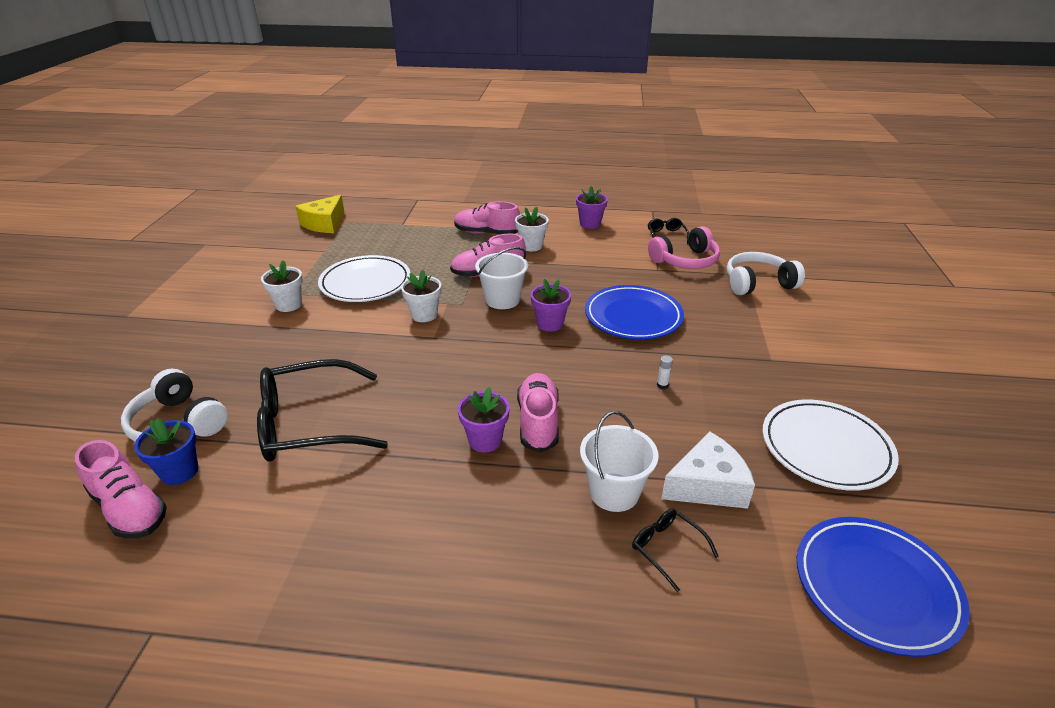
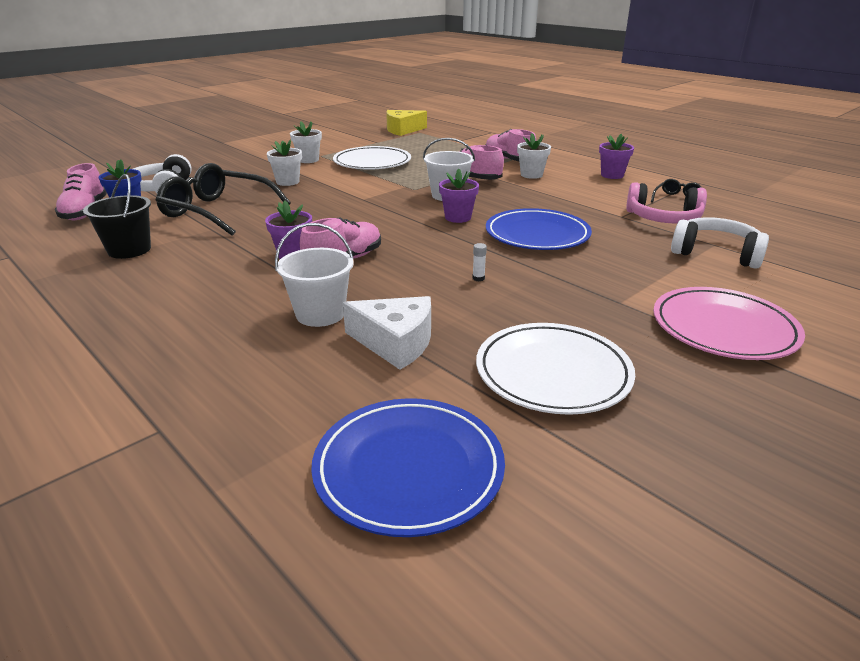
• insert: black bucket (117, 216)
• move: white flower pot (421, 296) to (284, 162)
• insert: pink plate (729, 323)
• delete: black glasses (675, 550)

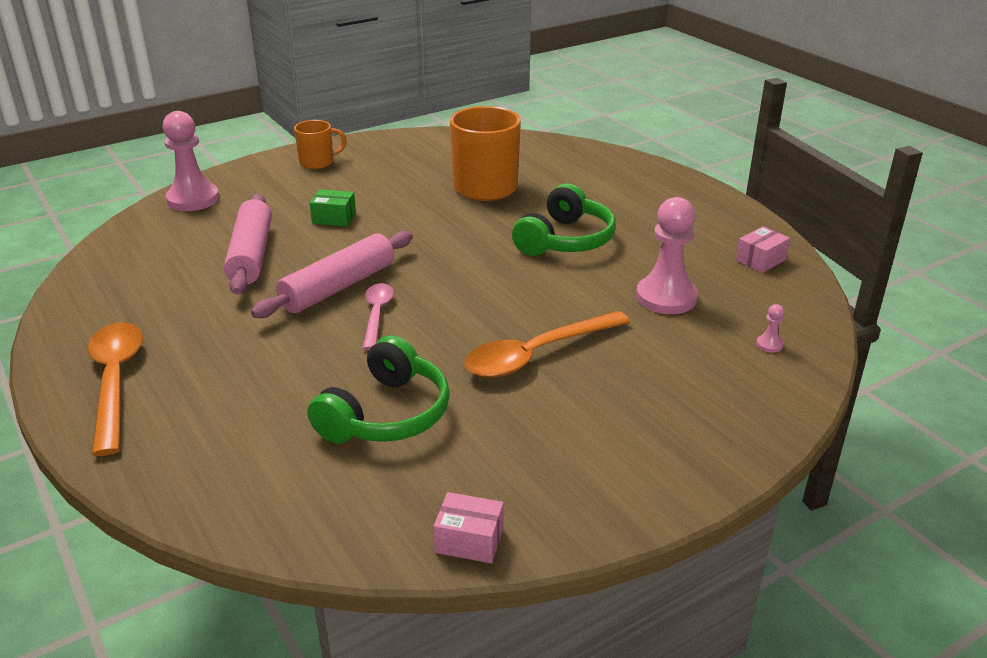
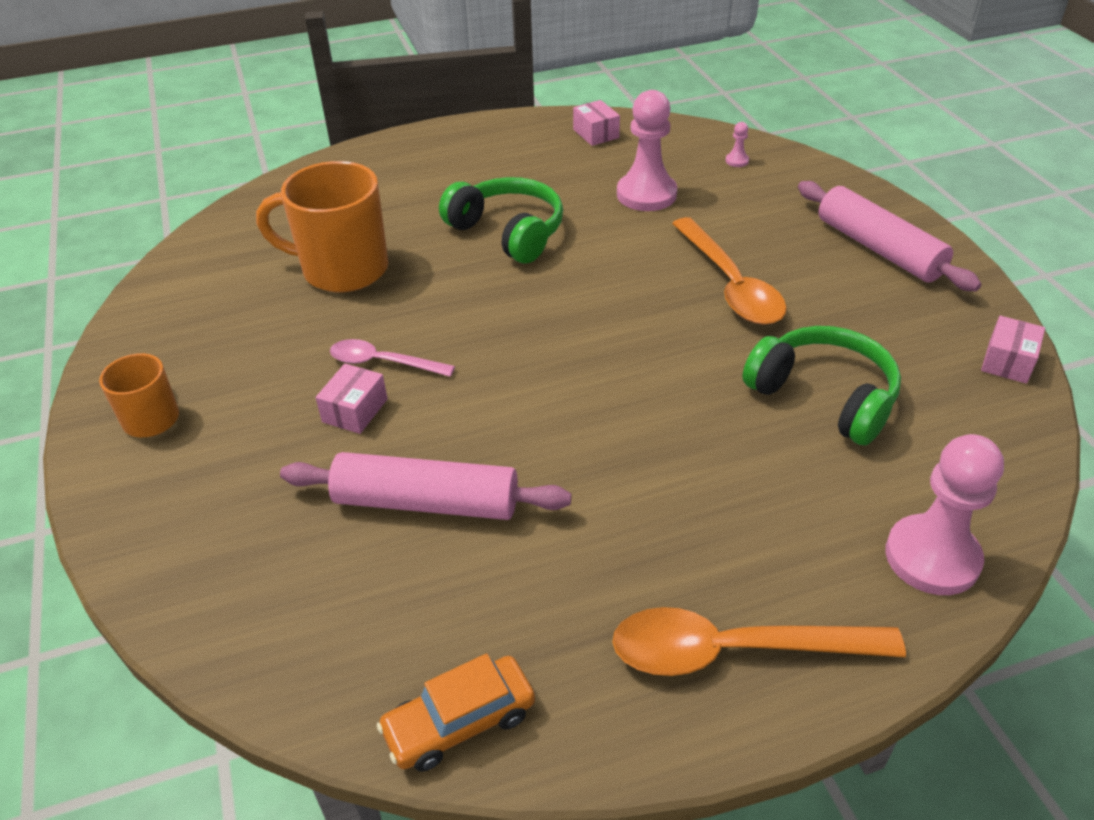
• recolor: green box (333, 207) to pink box (352, 399)
• move: pink spoon (378, 316) to (392, 358)
• insert: orange car (456, 712)
• move: pink rolling pin (332, 274) to (889, 236)
• move: pink pawn (191, 161) to (944, 514)

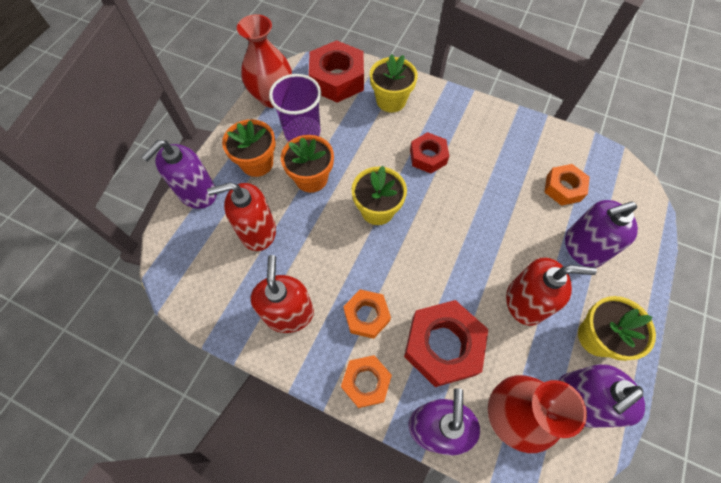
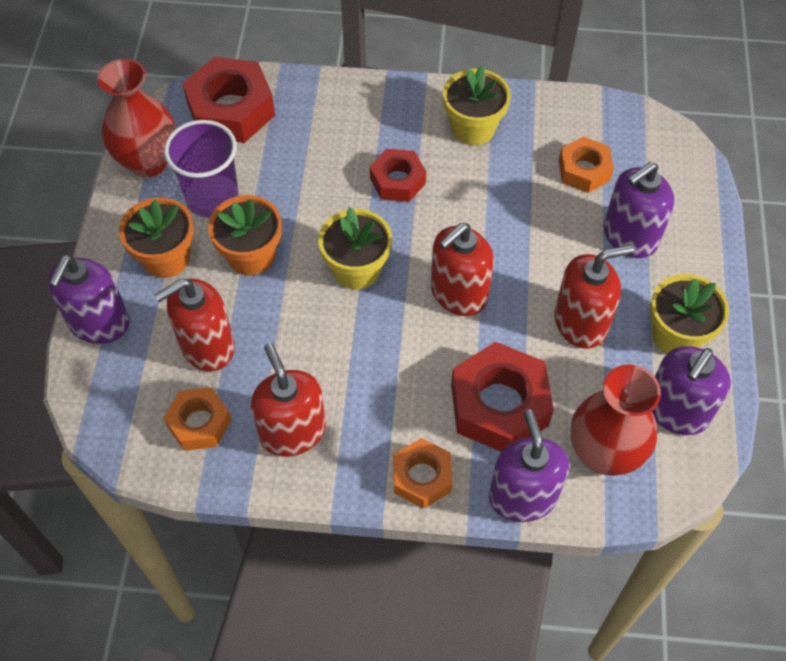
• move: orange nut (367, 314) to (198, 419)
• insert: red soap dispenser (462, 269)
• move: yellow flower pot (394, 83) to (477, 105)

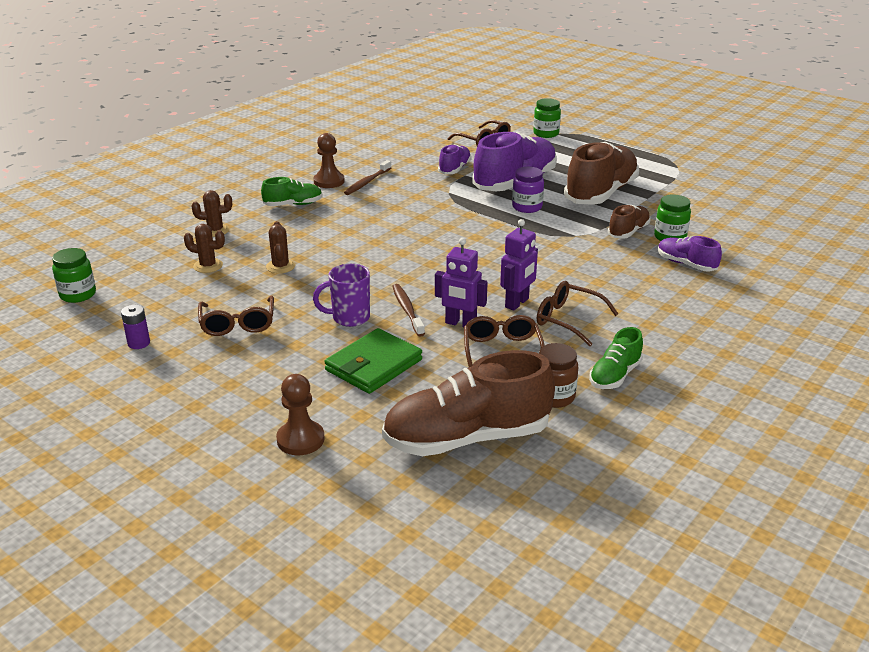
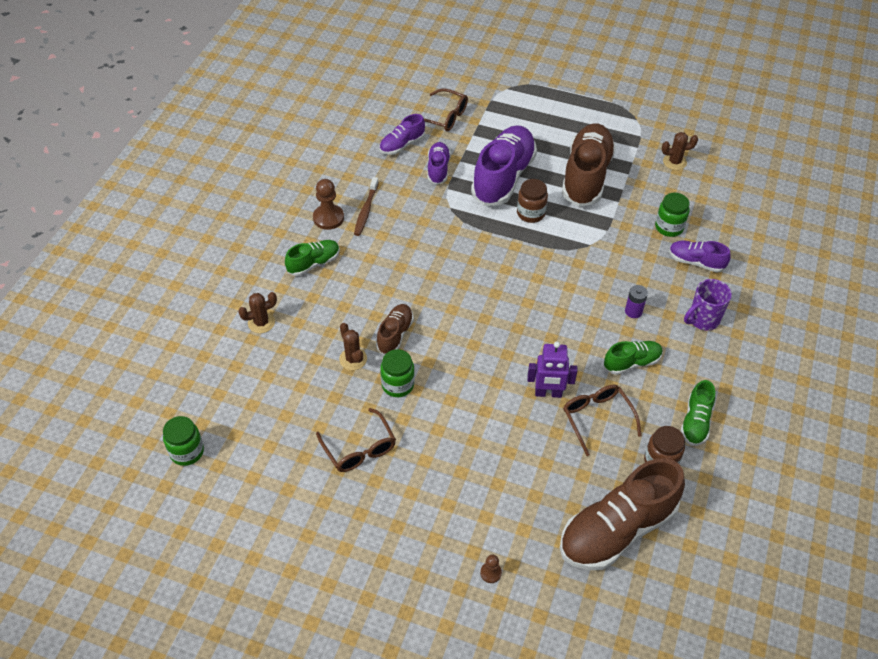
• move: brown shoe (629, 222) to (395, 329)
• insert: purple shoe (402, 134)
• move: green jar (547, 118) to (398, 373)
• resize: brown pawn (300, 414) = (491, 568) x0.54
• recolor: purple jar (528, 190) to brown jar (532, 201)
• replace: brown glasses (577, 313) to green shoe (633, 358)
• move: purple battery (135, 327) to (636, 301)
• move: brown cactus (204, 248) to (680, 151)
• move: purple mug (341, 295) to (708, 305)
• delete: green wallet (373, 361)
• delete: brown toothbrush (408, 310)
• delete: purple robot (519, 265)

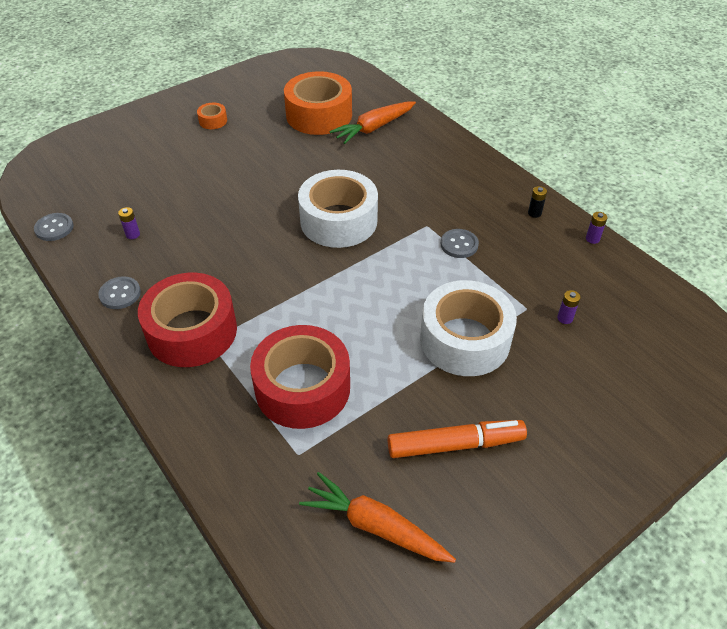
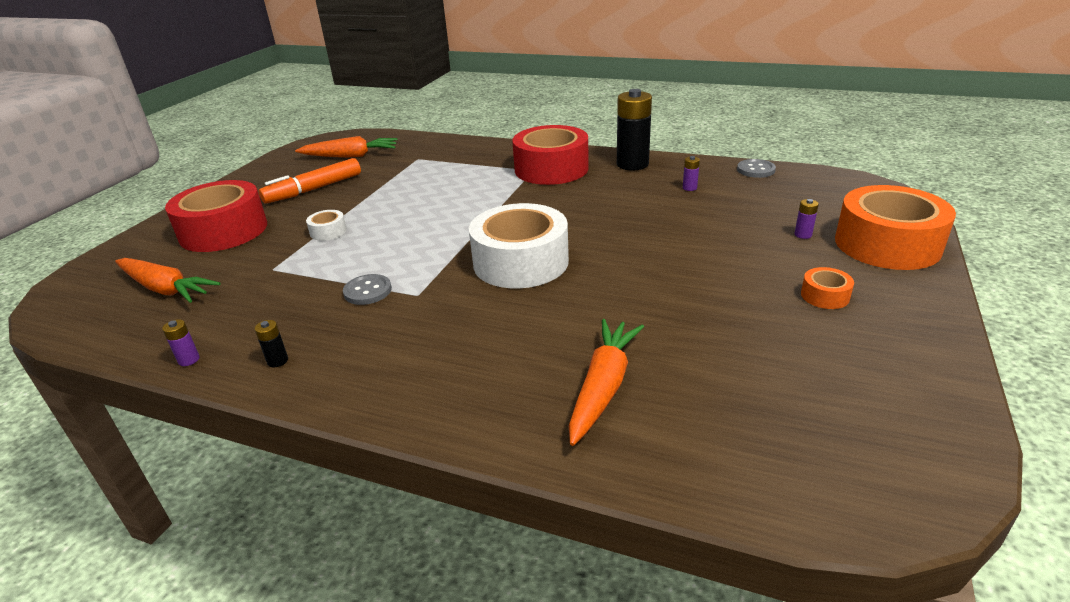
• insert: orange carrot (168, 280)
• move: red tape (300, 377) to (216, 216)
• resize: white tape (468, 328) = (326, 225) x0.42
• replace: grey button (119, 292) to black battery (634, 130)
• move: purple battery (569, 307) to (806, 219)
• move: orange tape (318, 103) to (895, 227)

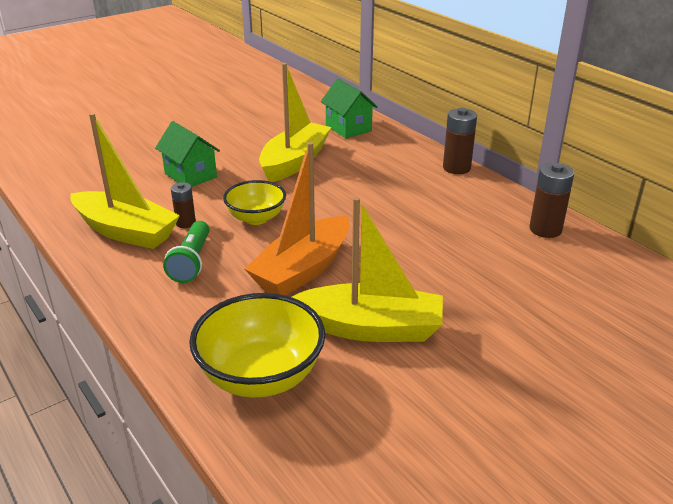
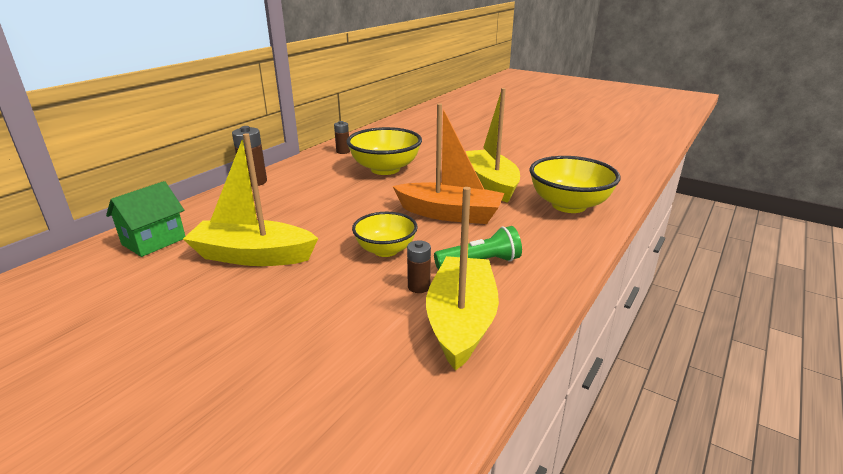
• resize: brown battery (552, 200) = (342, 137) x0.63
• insert: yellow bowl (384, 151)
• delete: green house (187, 154)

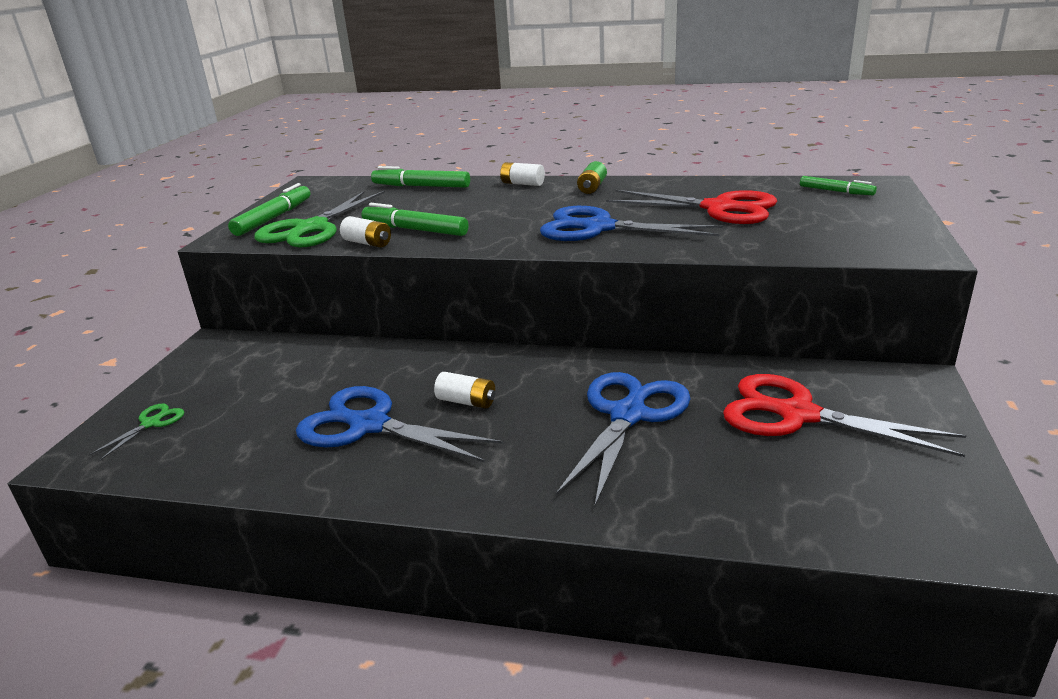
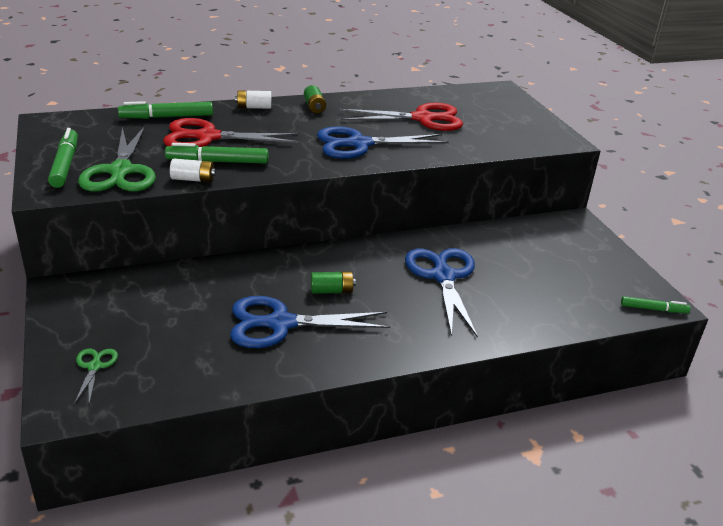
• move: red scissors (844, 415) to (231, 132)
• recolor: white battery (464, 390) to green battery (333, 283)
• move: green marker (838, 185) to (655, 304)

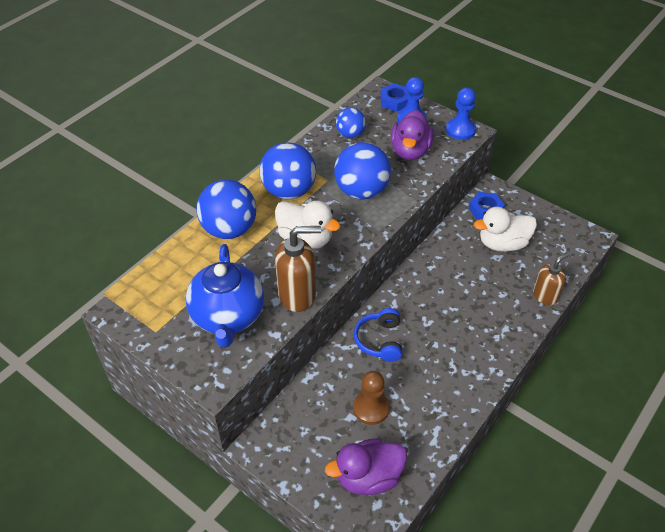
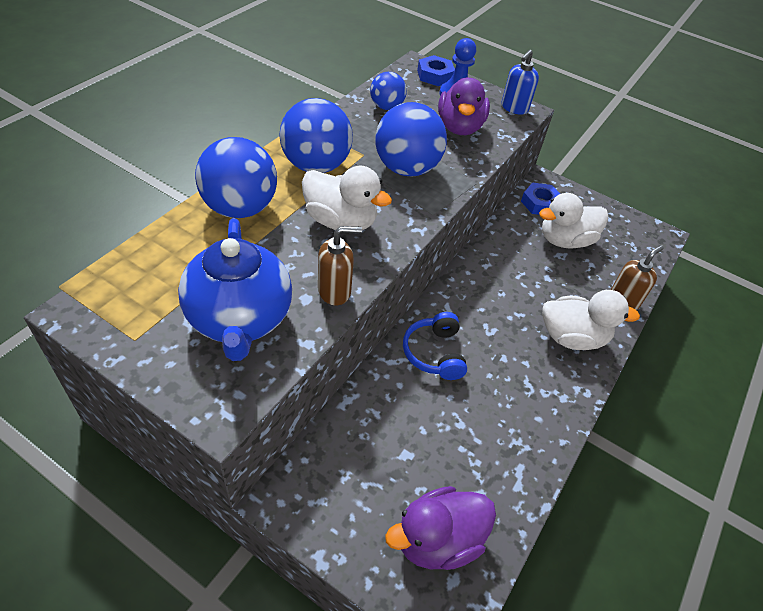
• resize: brown soap dispenser (298, 269) = (340, 265) x0.65
• replace: blue pawn (461, 114) to blue soap dispenser (520, 82)
• insert: white duck (591, 320)
• delete: brown pawn (371, 398)

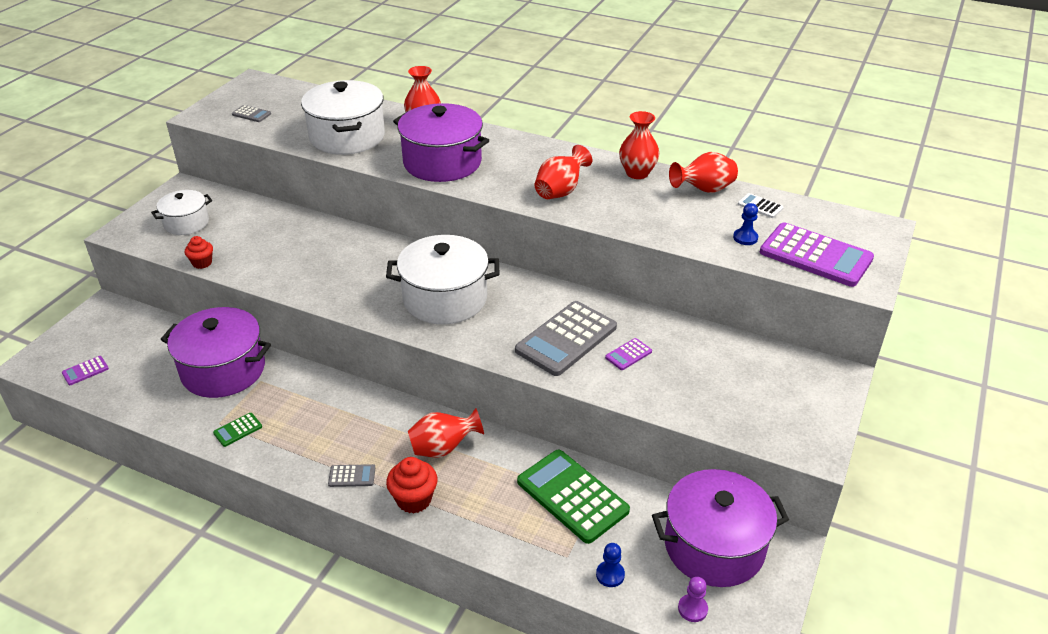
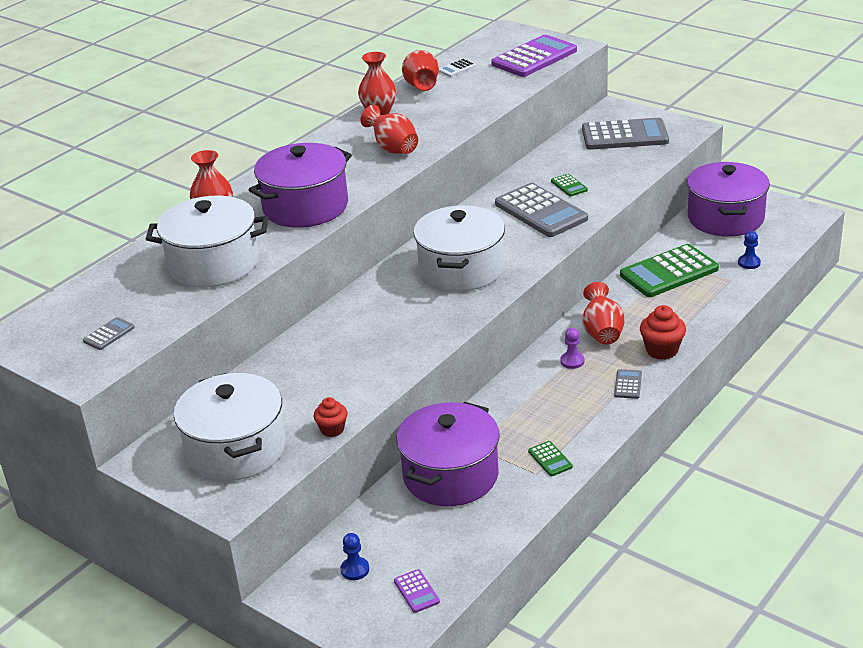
• resize: white pot (181, 212) = (230, 427) x1.72
• move: blue pawn (745, 224) to (354, 556)
• recolor: purple calculator (628, 354) to green calculator (569, 185)
• move: purple pawn (693, 599) to (572, 348)
• insert: grey calculator (625, 134)

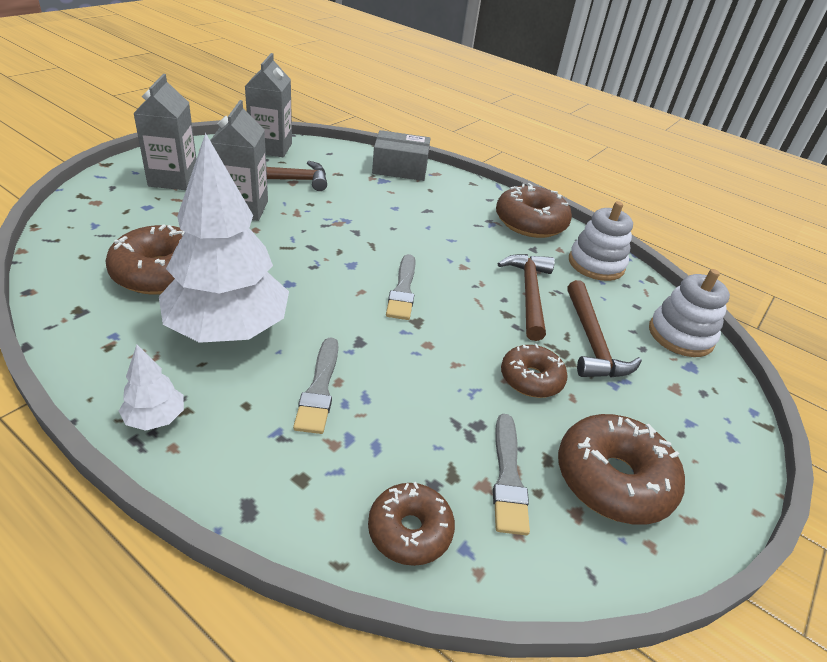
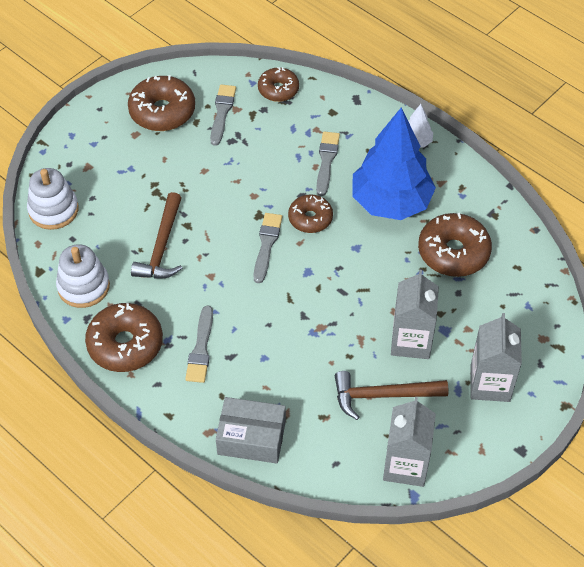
• insert: grey brush (199, 344)
• move: brown donut (534, 371) to (310, 213)
• recolor: white tree (224, 238) to blue tree (394, 163)
• delete: brown hammer (604, 329)

